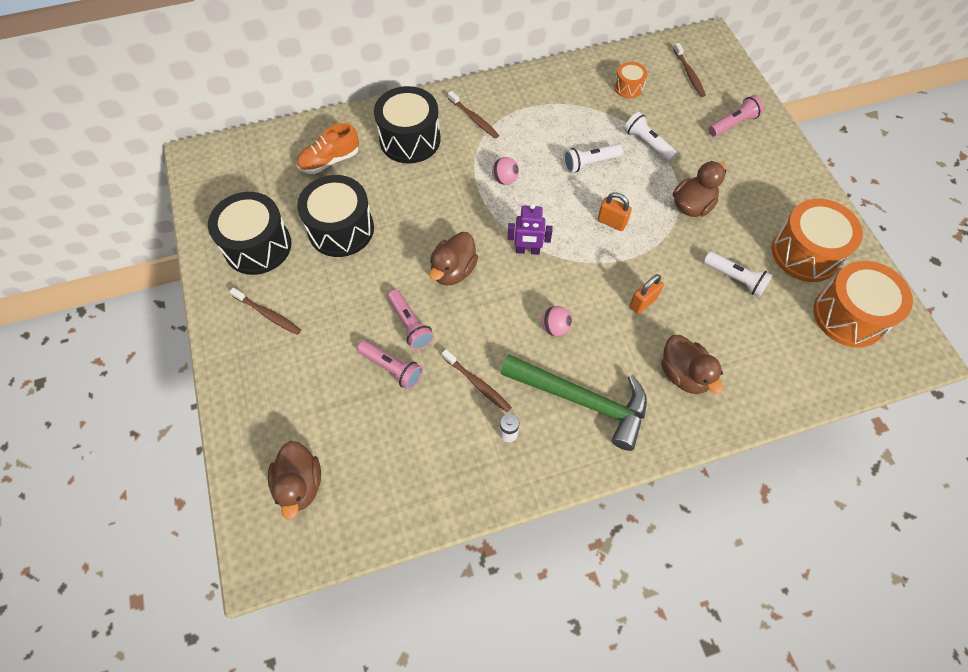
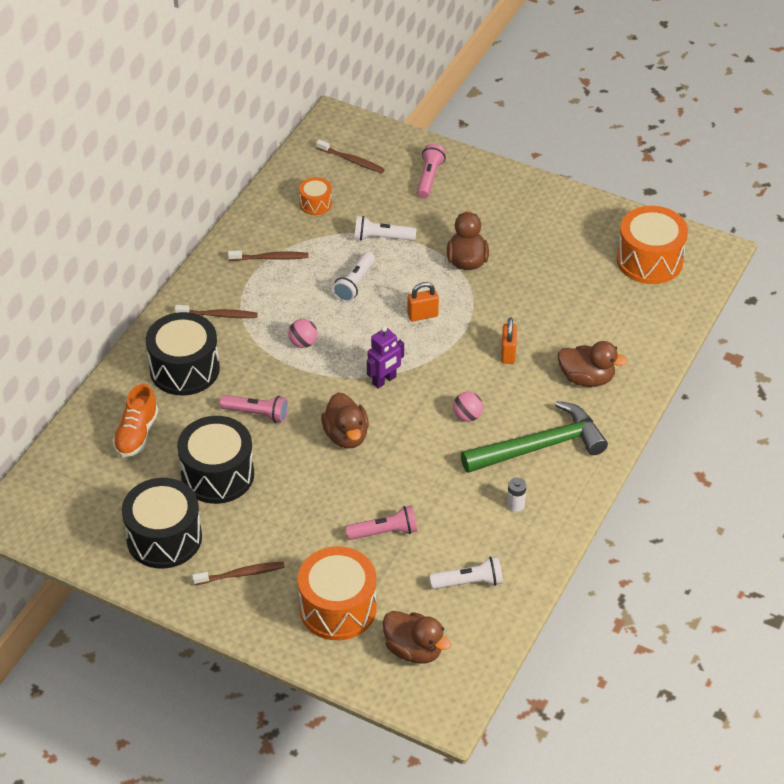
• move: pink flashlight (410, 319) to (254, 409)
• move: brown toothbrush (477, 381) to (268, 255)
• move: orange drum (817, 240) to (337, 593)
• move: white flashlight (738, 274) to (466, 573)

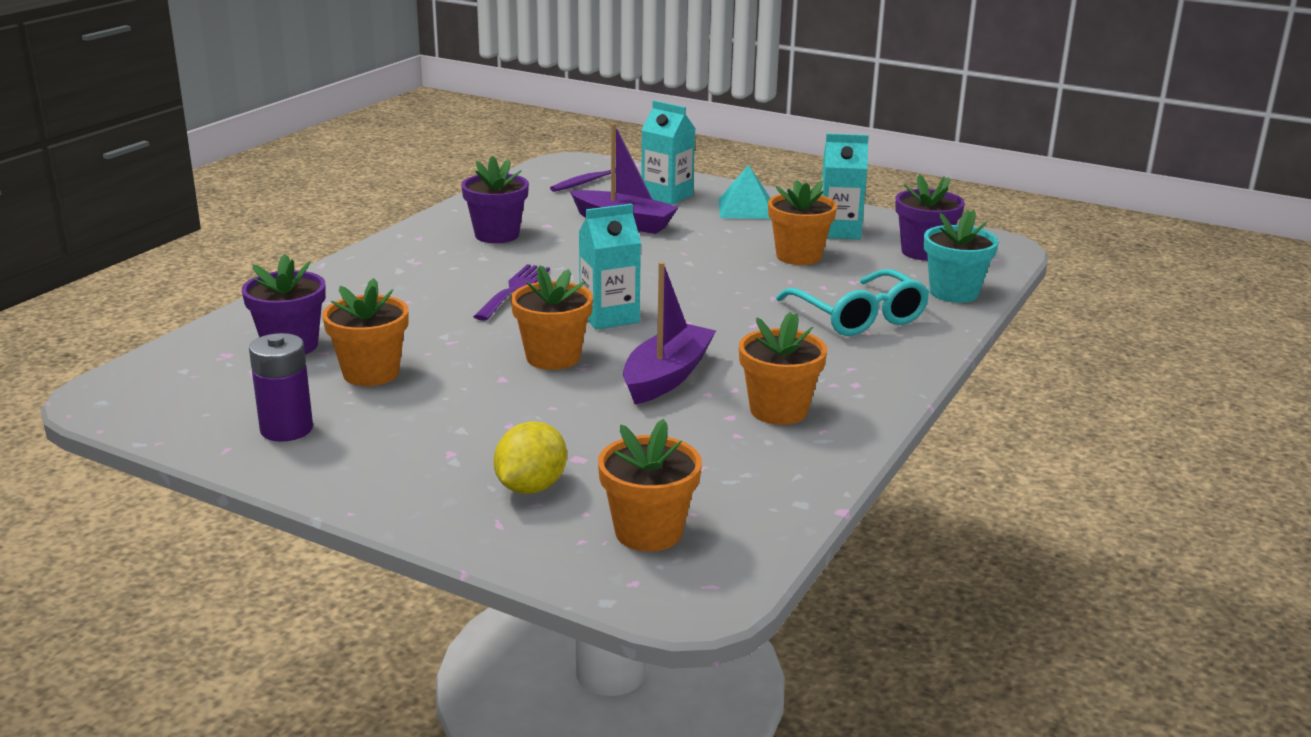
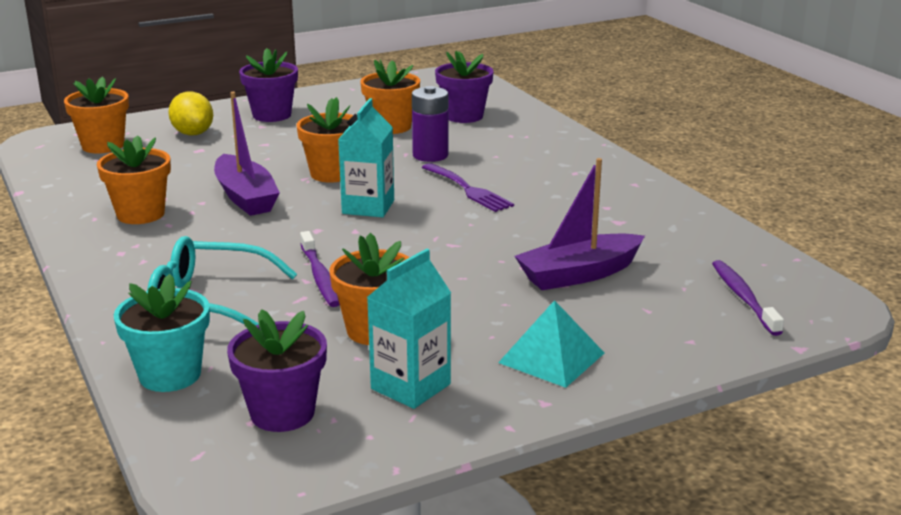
• move: purple flower pot (495, 199) to (268, 85)
• insert: purple toothbrush (320, 269)
• move: purple battery (281, 387) to (430, 124)
• delete: turquoise carton (668, 152)

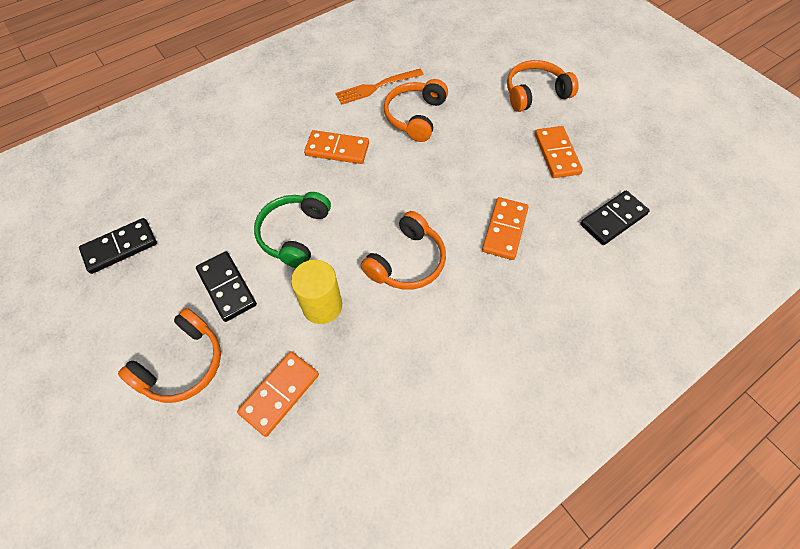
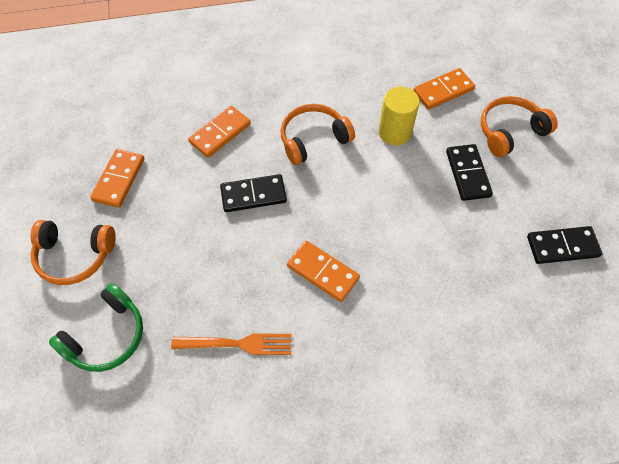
• move: green headphones (292, 230) to (96, 327)
• move: black domino (615, 218) to (253, 193)
• delete: orange headphones (416, 110)

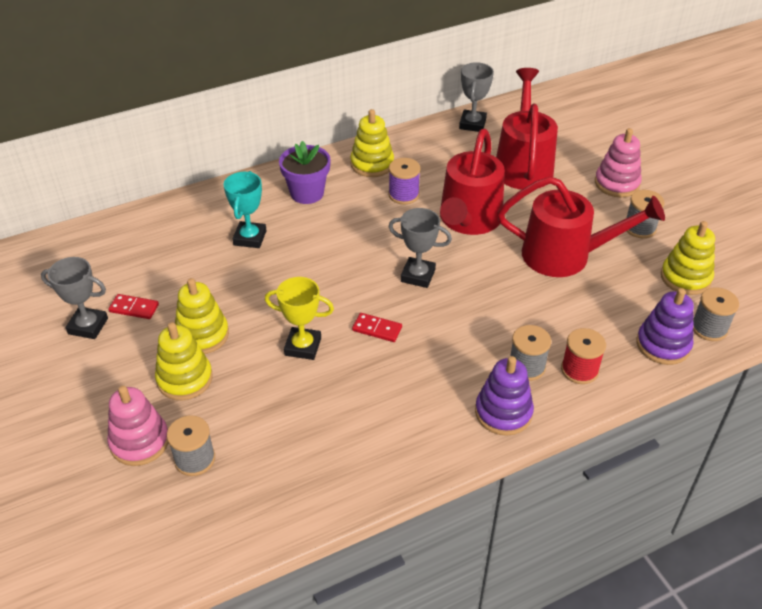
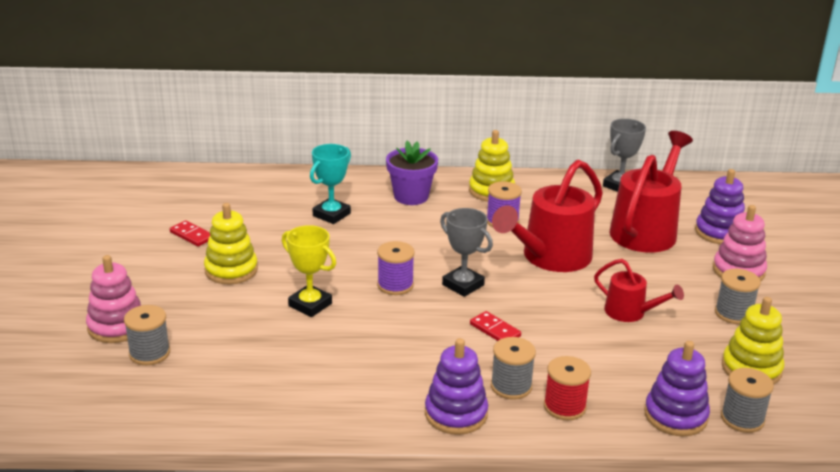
• insert: purple spool (396, 268)
• move: red domino (377, 327) to (495, 326)
• resize: red watering can (581, 226) = (639, 290) x0.53
• insert: purple stacking toy (720, 206)
• delete: grey trophy (74, 298)
• delete: yellow stacking toy (184, 361)

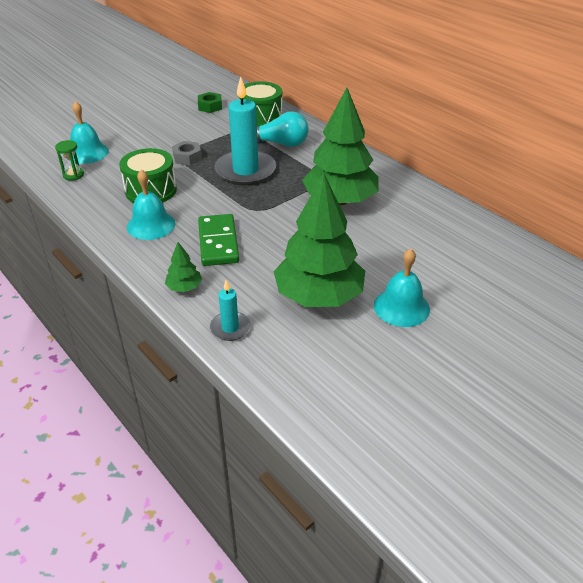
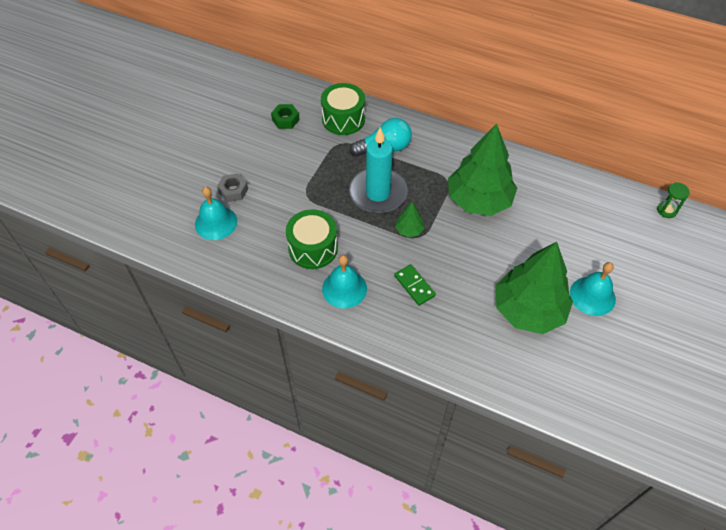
• move: grey nut (187, 153) to (232, 187)
• resize: green domino (218, 240) = (415, 285) x0.66
• move: green tree (183, 267) to (409, 219)
• move: green hourglass (69, 160) to (673, 200)
• delete: turquoise candle (230, 310)

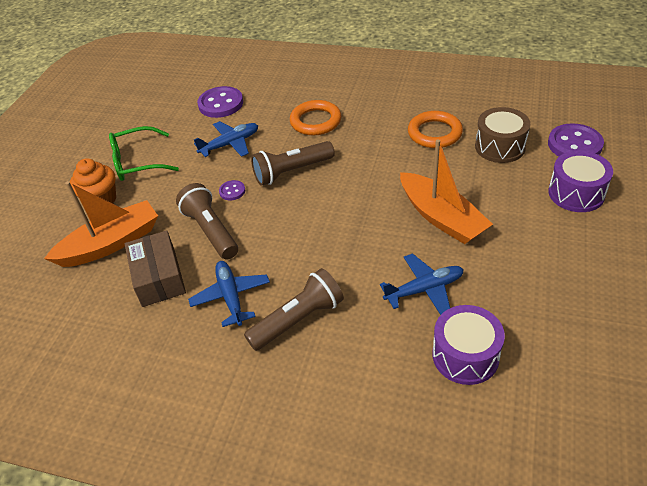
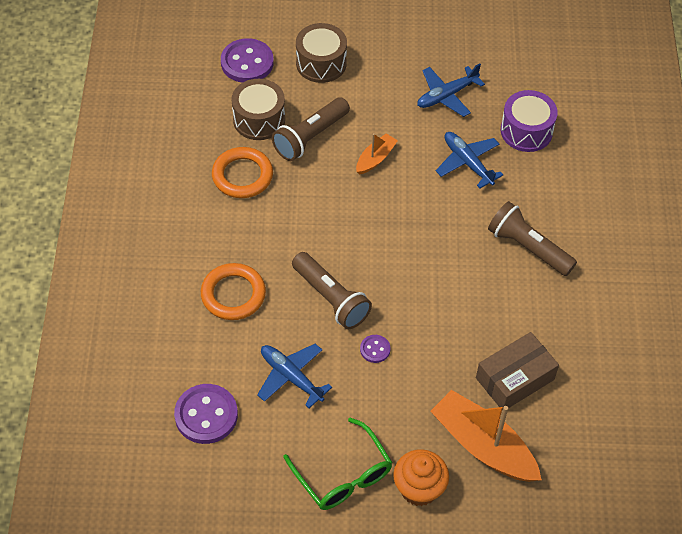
• move: brown flashlight (207, 221) to (311, 129)
• recolor: purple drum (580, 181) to brown drum (321, 53)
• resize: orange boat (446, 192) = (377, 153) x0.51
• move: blue plane (229, 294) to (451, 90)

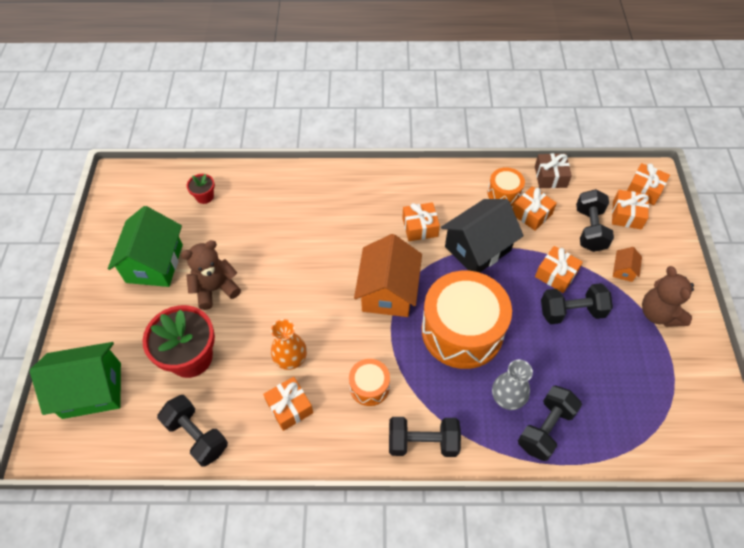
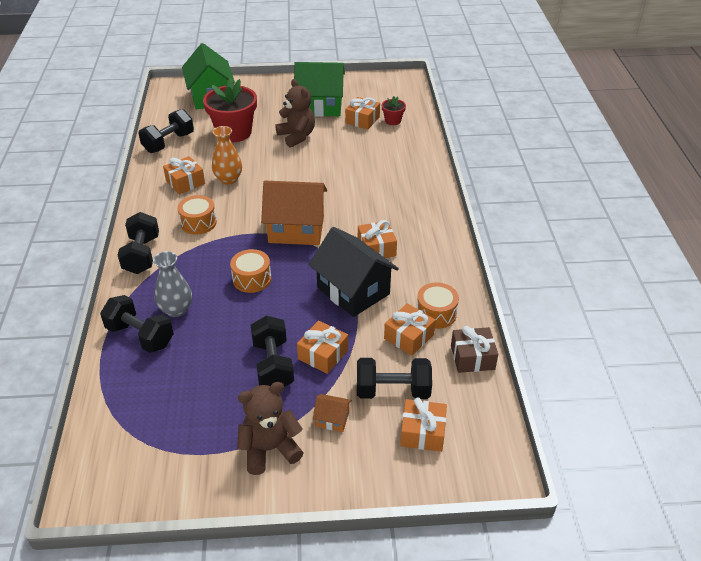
• resize: orange drum (466, 320) = (250, 271) x0.47
• move: orange gift (648, 184) to (362, 113)

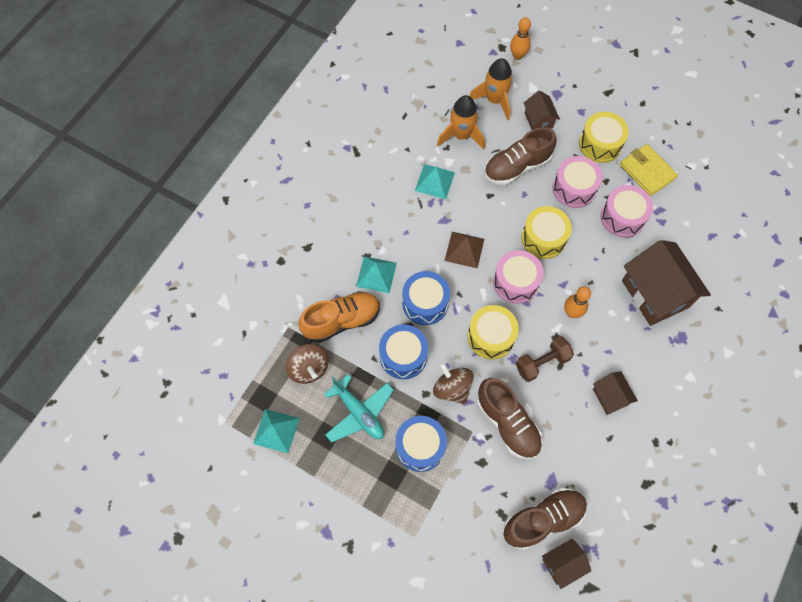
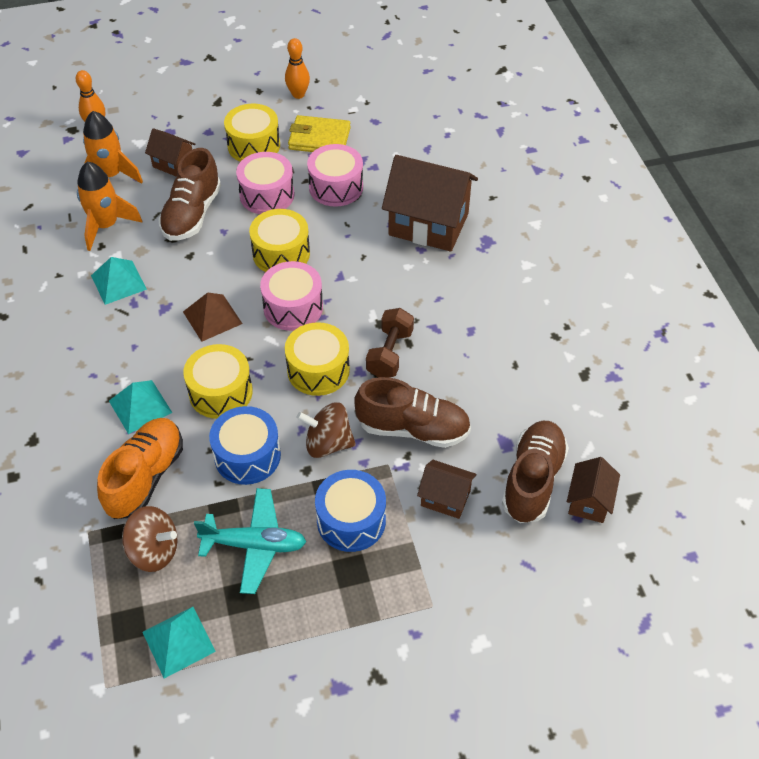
• recolor: blue drum (426, 298) to yellow drum (218, 381)
• move: orange bowling pin (577, 302) to (297, 68)
• move: brown house (615, 393) to (446, 489)

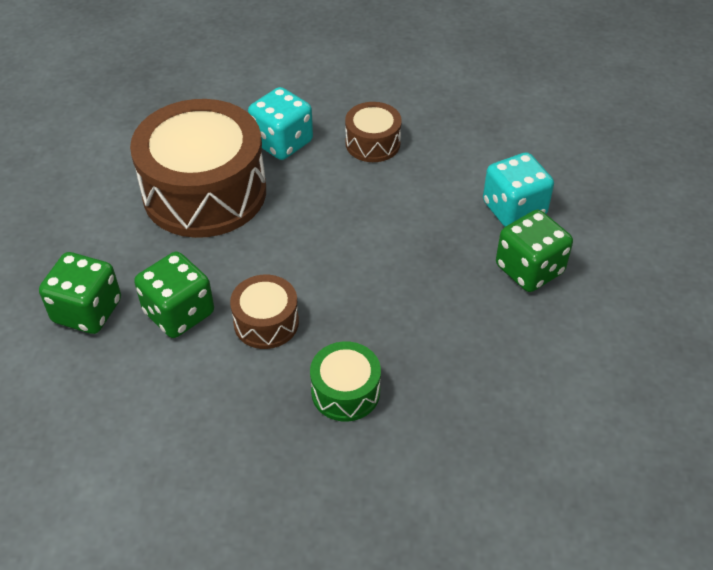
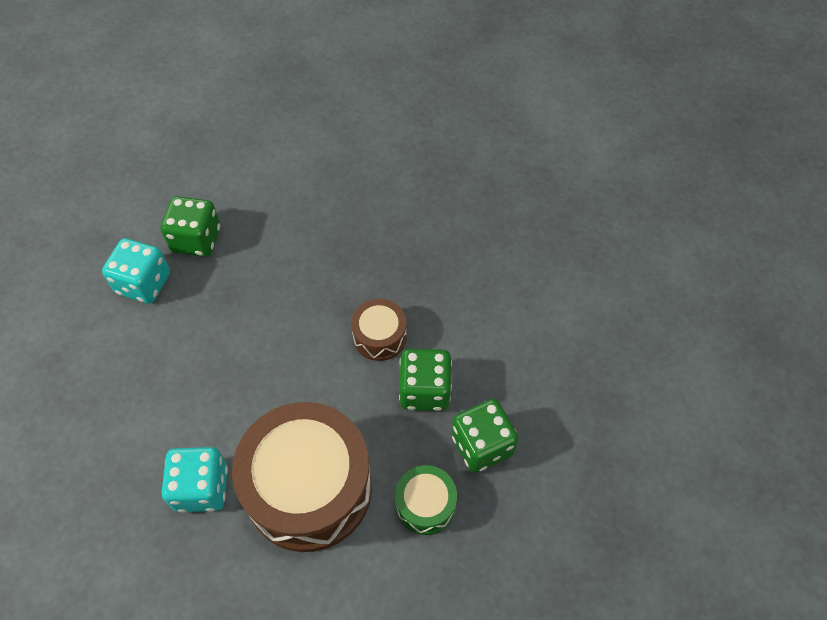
• move: green drum (345, 381) to (426, 500)
• delete: brown drum (373, 132)

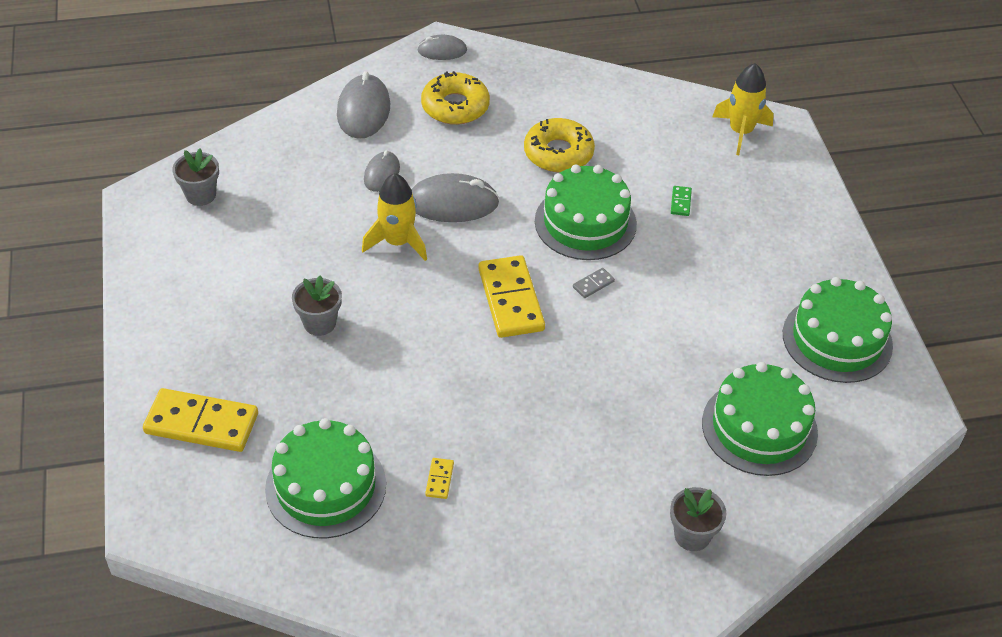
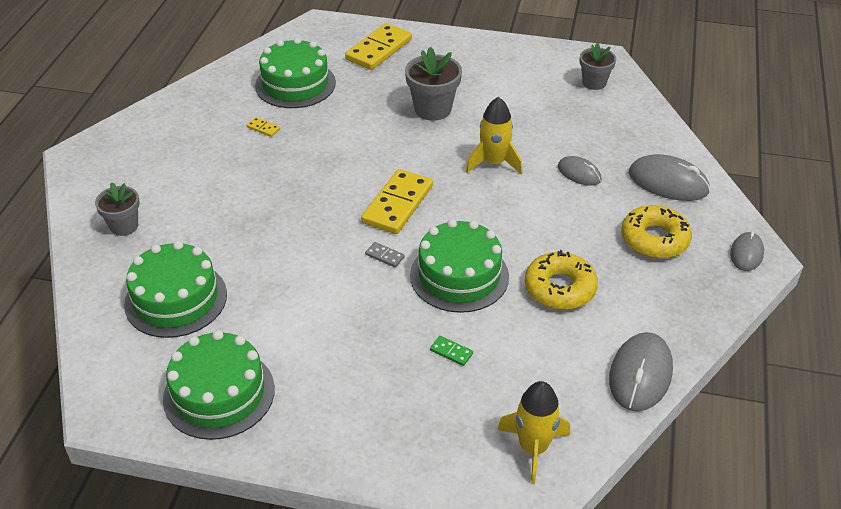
• rotate: yellow domino (511, 296) = (397, 201) 75 degrees counterclockwise
• rotate: grey domino (594, 283) = (384, 254) 45 degrees counterclockwise
• resize: grey flower pot (317, 305) = (433, 84) x1.51
• move: grey mouse (455, 197) to (641, 372)

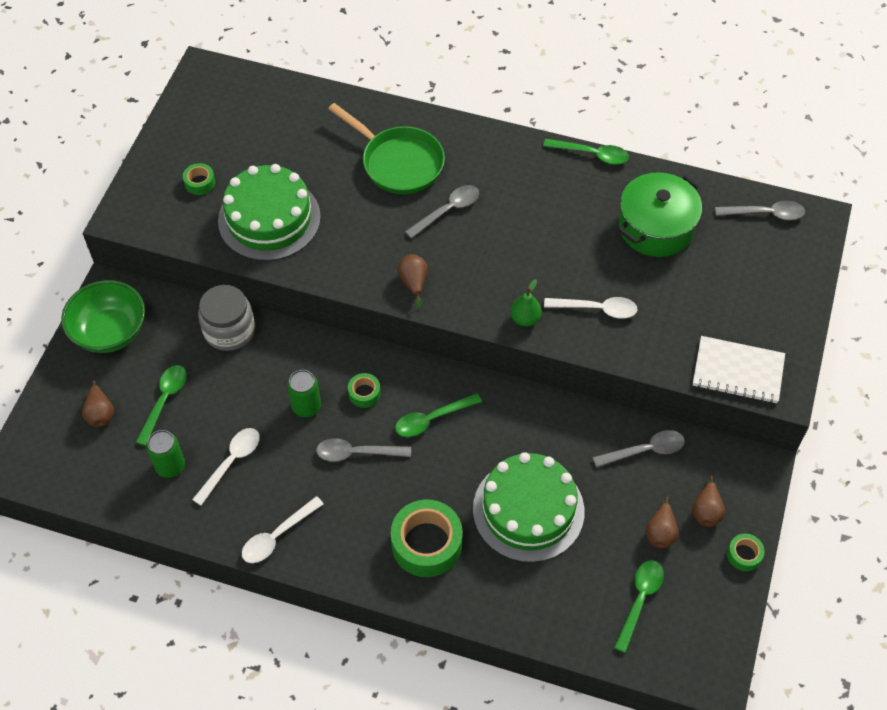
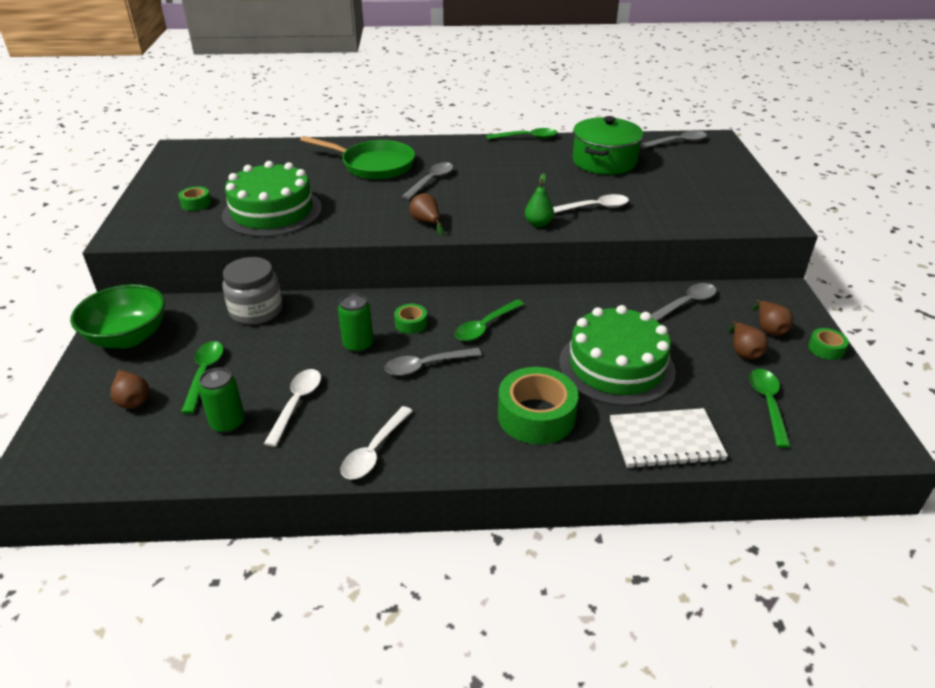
• move: white notebook (739, 370) to (669, 438)

